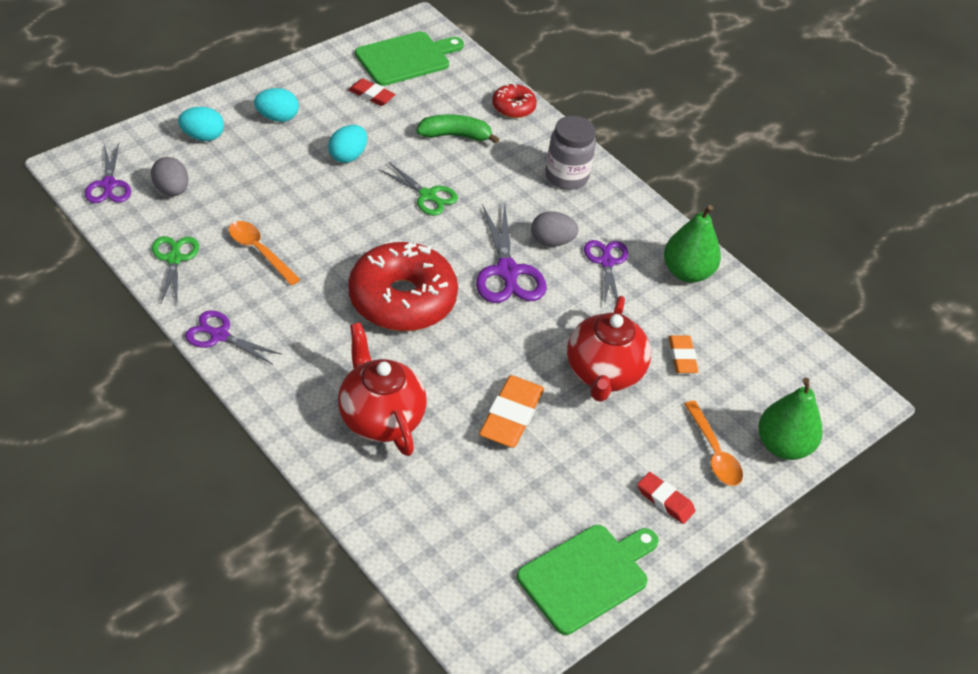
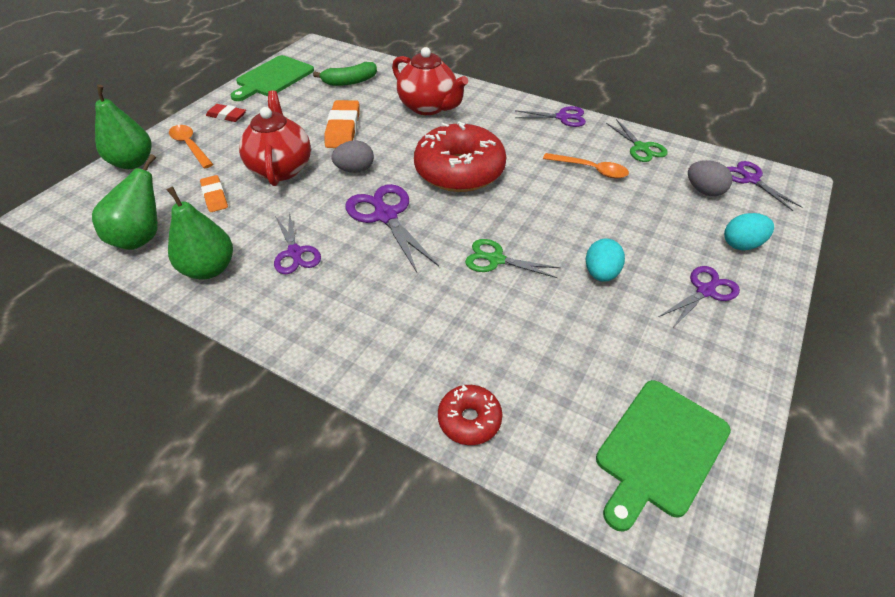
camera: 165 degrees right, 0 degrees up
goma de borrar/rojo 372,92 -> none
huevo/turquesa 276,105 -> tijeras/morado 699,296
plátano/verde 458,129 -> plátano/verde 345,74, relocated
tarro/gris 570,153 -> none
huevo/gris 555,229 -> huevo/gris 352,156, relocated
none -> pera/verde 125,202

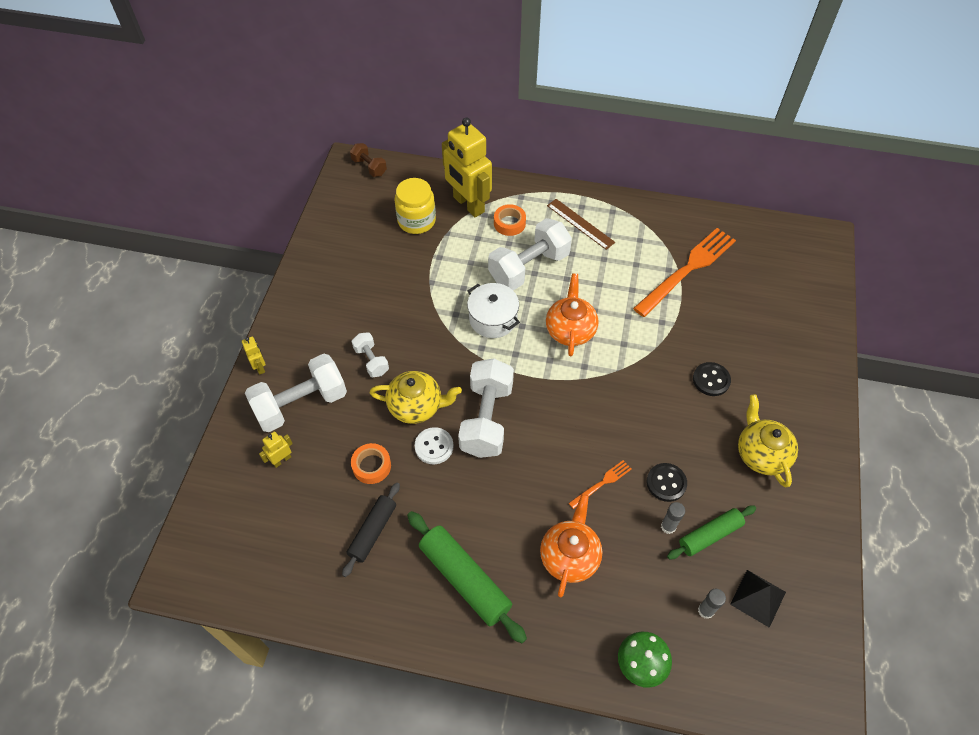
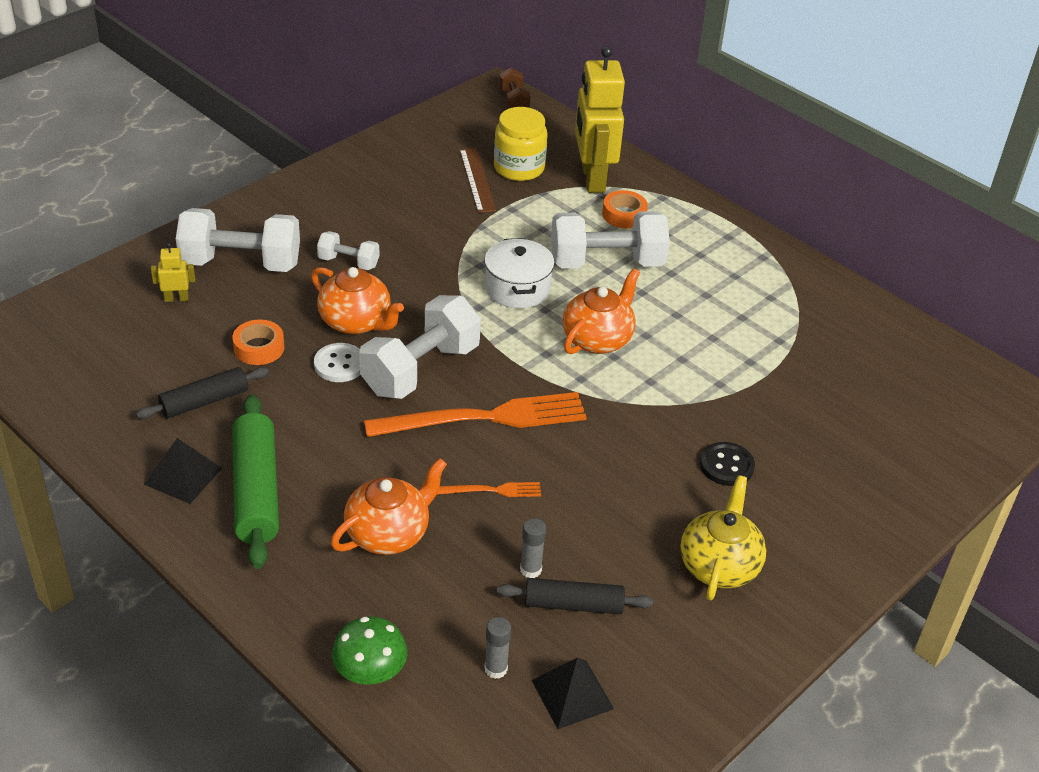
camera: 30 degrees right, 15 degrees down
regla/marrón 581,224 -> regla/marrón 477,180, relocated
tenedor/naranja 684,272 -> tenedor/naranja 475,414, relocated
mancuerna/blanco 370,354 -> mancuerna/blanco 348,250, 75 degrees counterclockwise
robot/amarillo 254,355 -> none
tetera/amarillo 416,397 -> tetera/naranja 357,301
botón/negro 667,482 -> none
rodillo/verde 711,532 -> rodillo/negro 575,596
none -> pirámide/negro 183,471

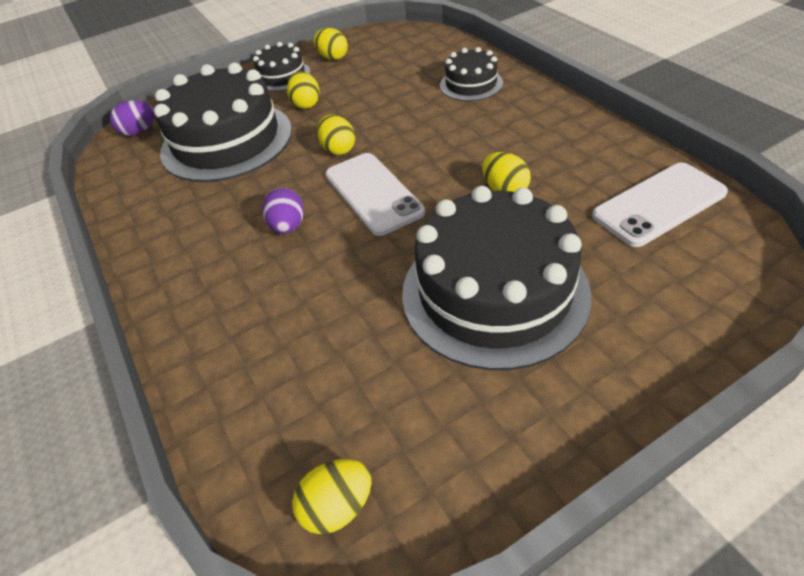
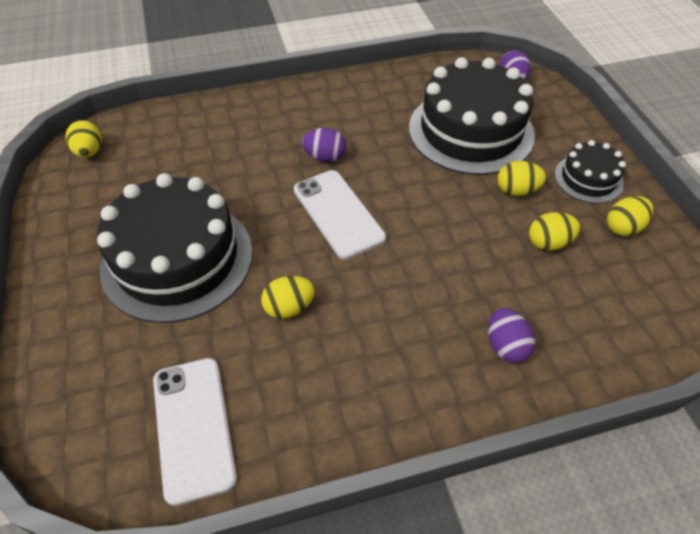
camera: 100 degrees right, 5 degrees up
tarta/negro 471,74 -> huevo/morado 511,335
huevo/amarillo 336,135 -> huevo/amarillo 554,231, relocated
móvil/blanco 375,194 -> móvil/blanco 340,215, 75 degrees clockwise

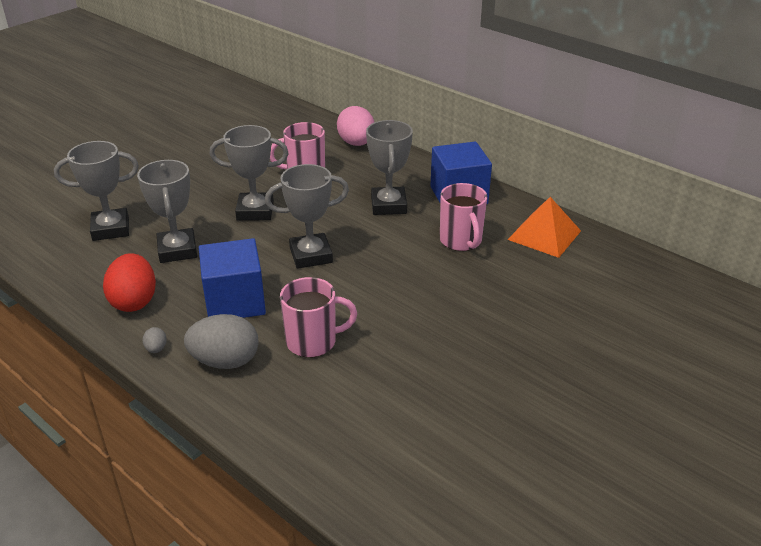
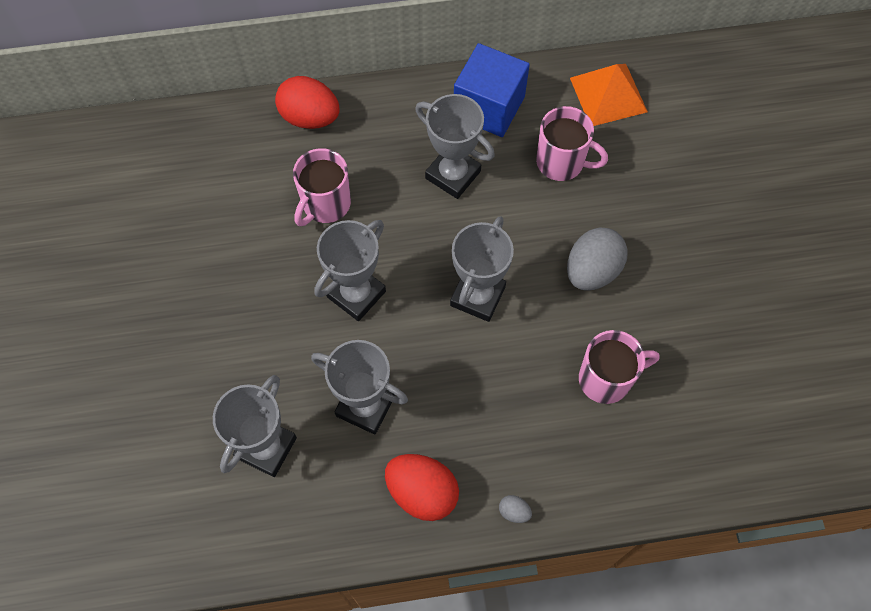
camera: 50 degrees left, 30 degrees up
huevo/rosa 355,126 -> huevo/rojo 307,102
cubo/azul 232,278 -> none
taza/rosa 318,317 -> taza/rosa 619,367, 45 degrees clockwise
huevo/gris 221,341 -> huevo/gris 597,258, relocated

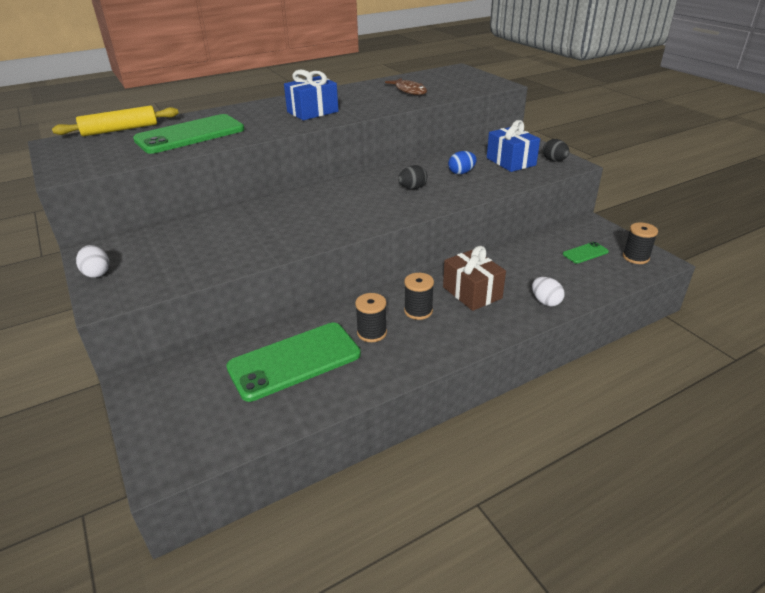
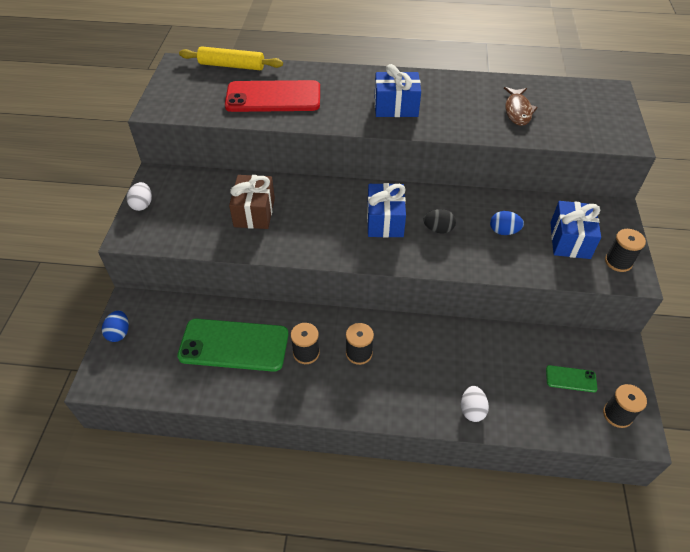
camera: 35 degrees right, 15 degrees up
móvil/verde 188,134 -> móvil/rojo 272,96
huevo/negro 556,150 -> carrete/negro 625,250
regalo/marrón 474,278 -> regalo/marrón 252,202, relocated
none -> regalo/azul 386,210
none -> huevo/azul 115,326

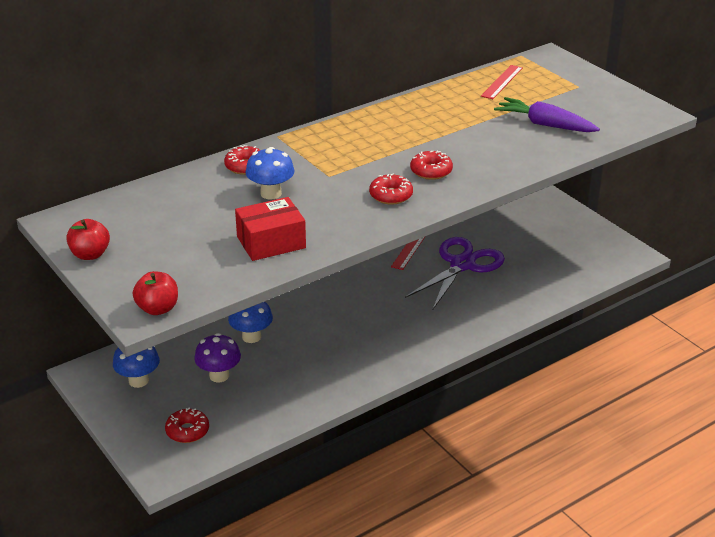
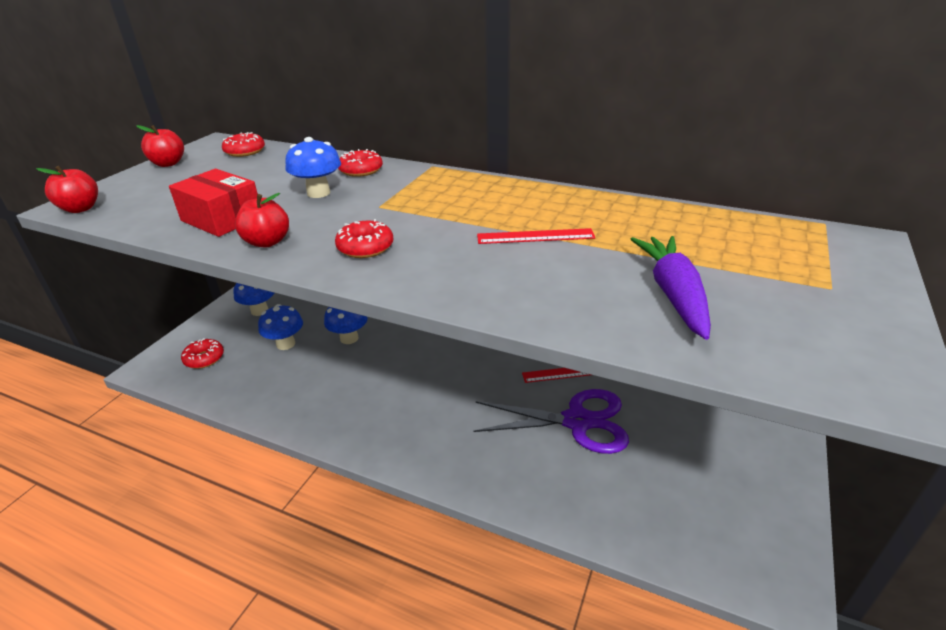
camera: 60 degrees right, 0 degrees up
regla/rojo 502,82 -> regla/rojo 536,236, relocated
rosquilla/rojo 431,165 -> rosquilla/rojo 243,144, relocated
seta/morado 217,357 -> seta/azul 280,327
none -> manzana/rojo 262,220

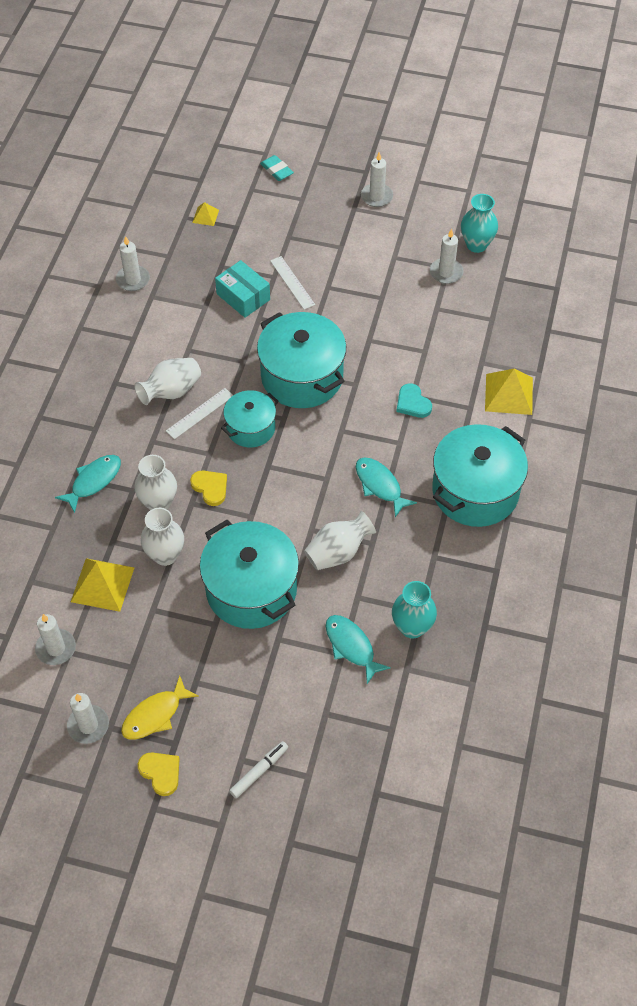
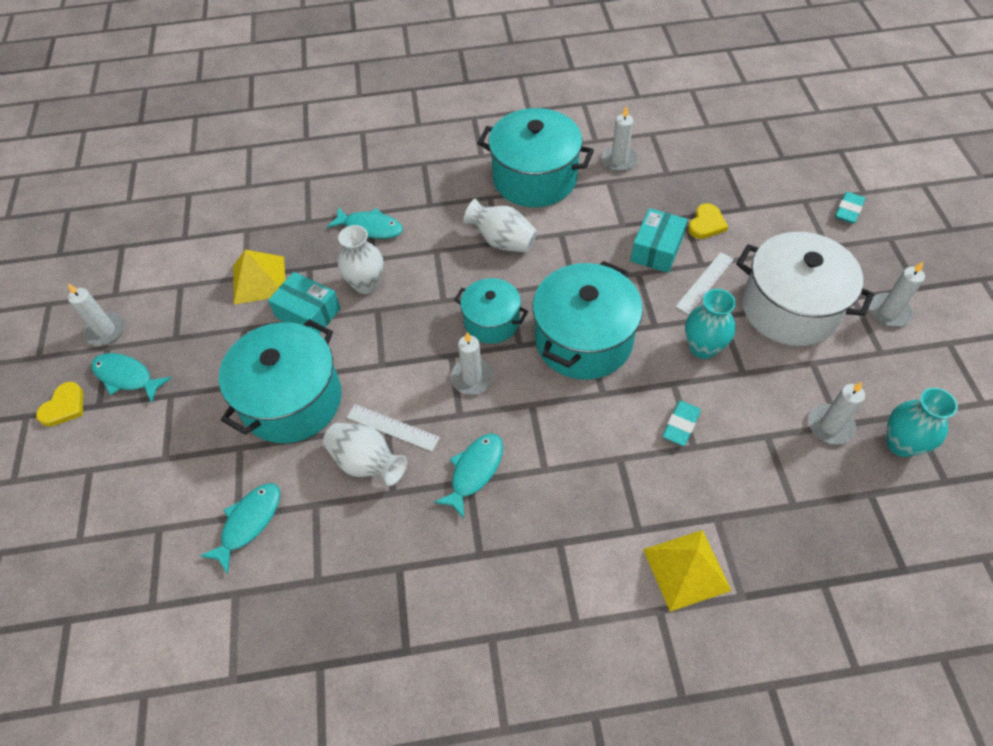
camera: 70 degrees right, 0 degrees up
pirámide/amarillo 205,214 -> none
corazón/turquesa 414,400 -> none
regla/blanco 199,413 -> regla/blanco 393,427, relocated
olla/turquesa 480,475 -> olla/turquesa 535,157, relocated
corazón/amarillo 208,488 -> corazón/amarillo 708,221, relocated
florero/blanco 162,537 -> caja/turquesa 304,303
florero/turquesa 414,609 -> florero/turquesa 710,324, relocated
vela/blanco 55,639 -> vela/blanco 472,363, relocated
pez/amarillo 160,708 -> pez/turquesa 131,378
rotulador/blanco 258,769 -> none
none -> olla/blanco 805,289
none -> goma de borrar/turquesa 682,423

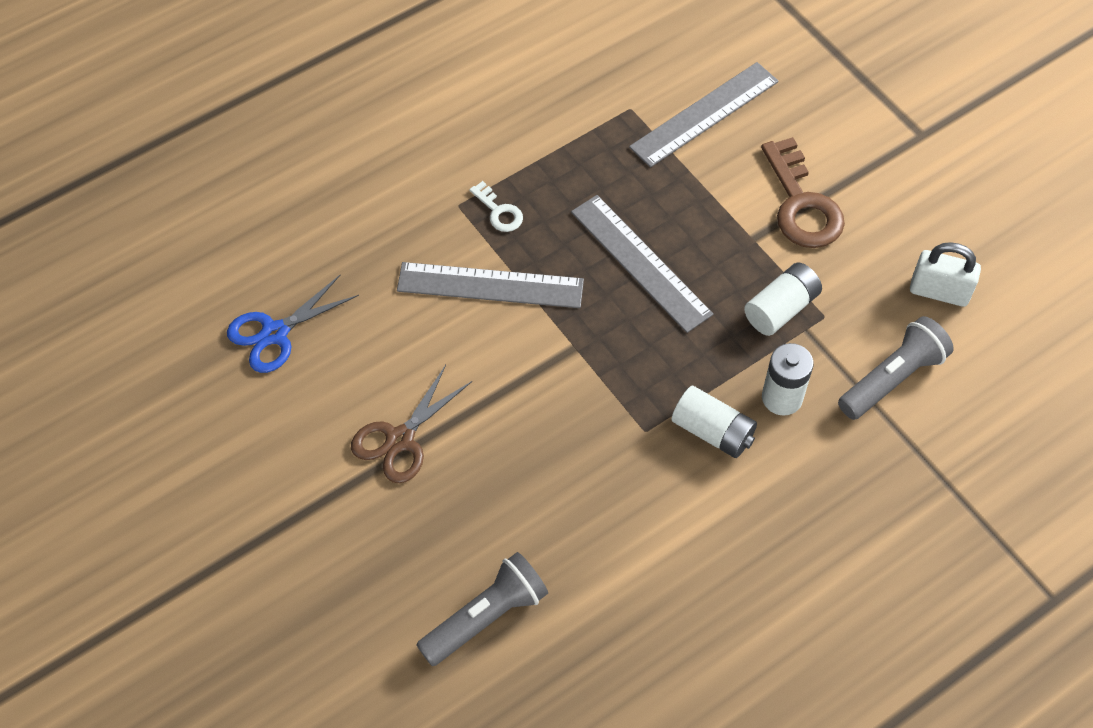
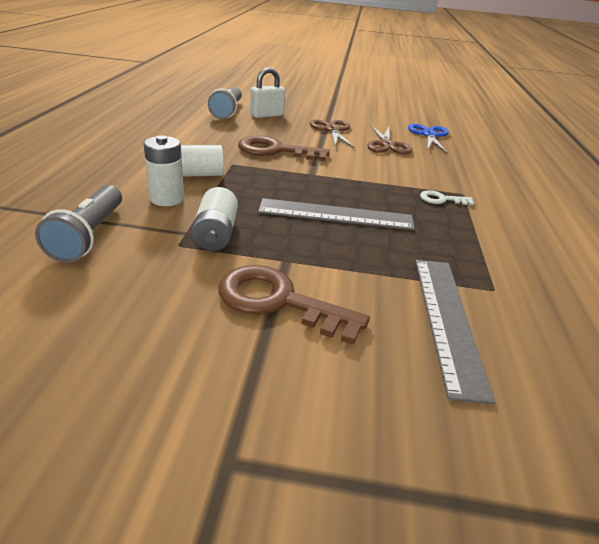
camera: 130 degrees right, 25 degrees down
candado/blanco 945,274 -> candado/blanco 267,92, relocated
regla/gris 490,285 -> none
none -> tijeras/marrón 390,140
none -> llave/marrón 284,148

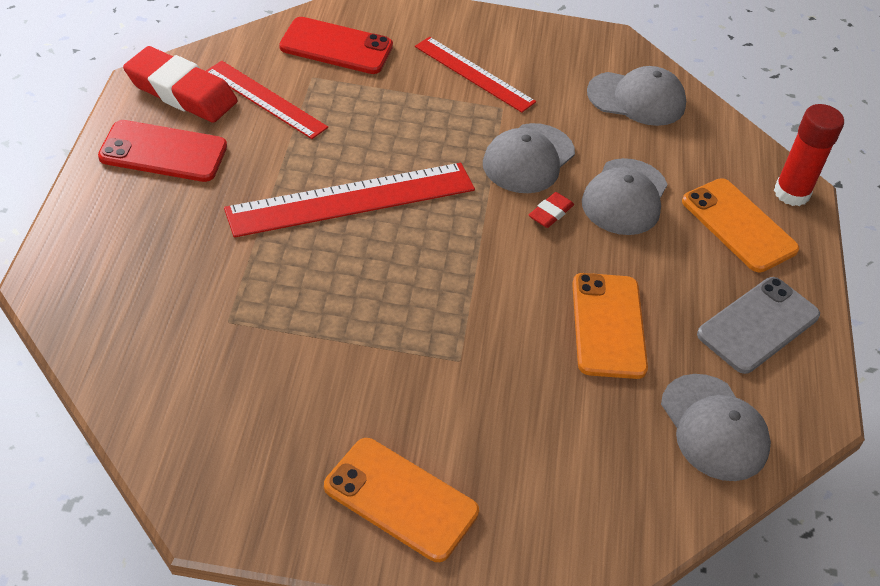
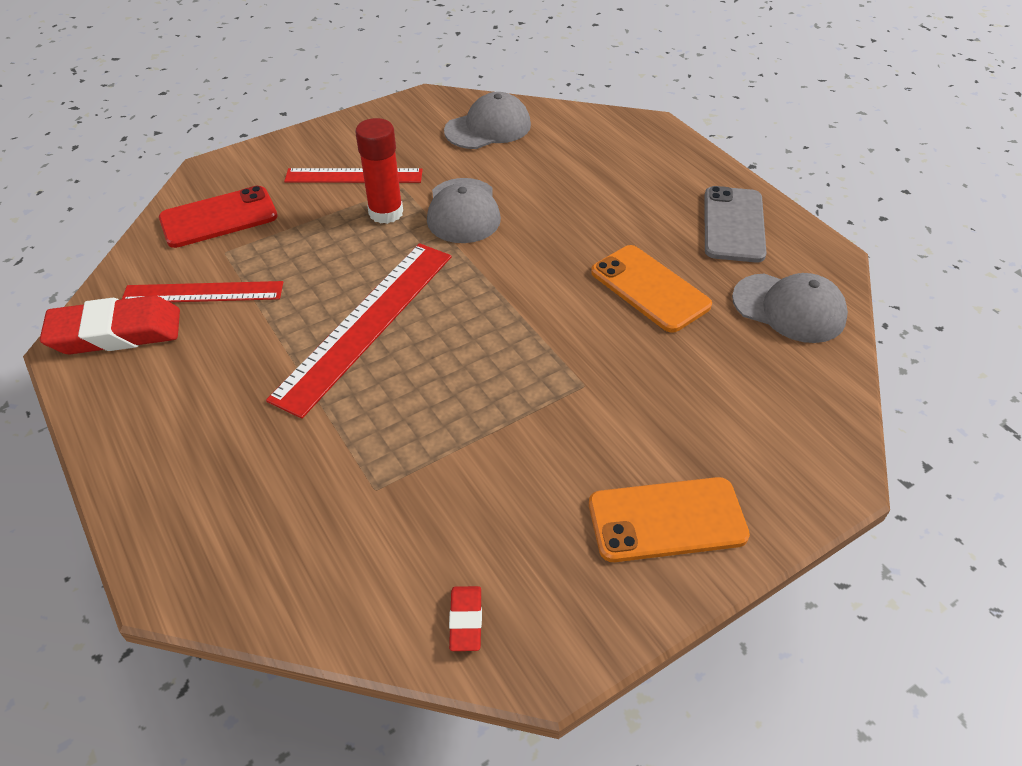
camera: 35 degrees left, 0 degrees up
barra de pegamento/rojo 809,155 -> barra de pegamento/rojo 379,171, relocated
móvil/rojo 162,151 -> none
gorra/gris 625,196 -> none
móvil/naranja 740,225 -> none
goma de borrar/rojo 551,210 -> goma de borrar/rojo 465,618, relocated

